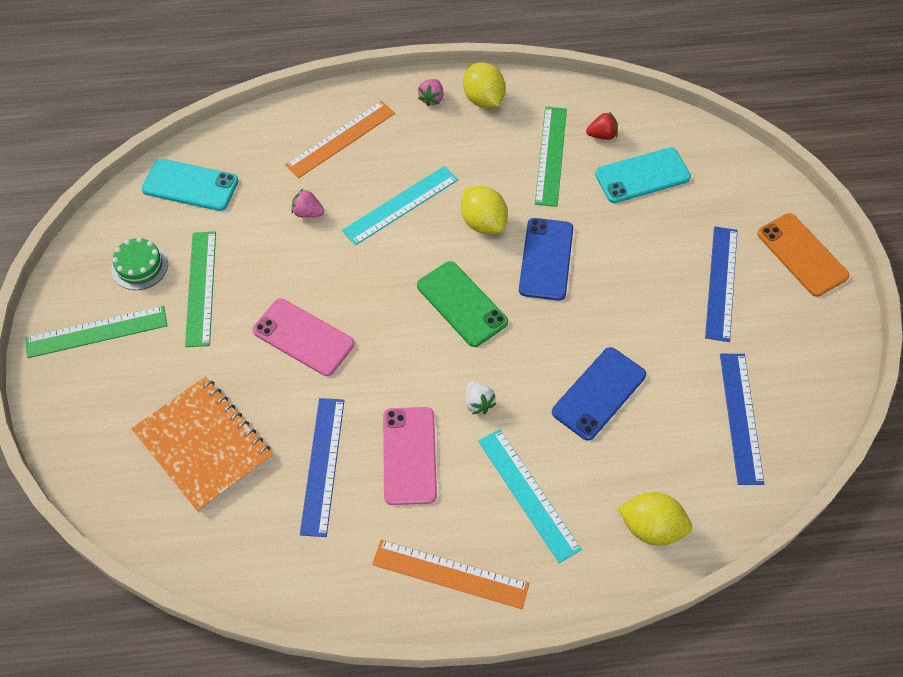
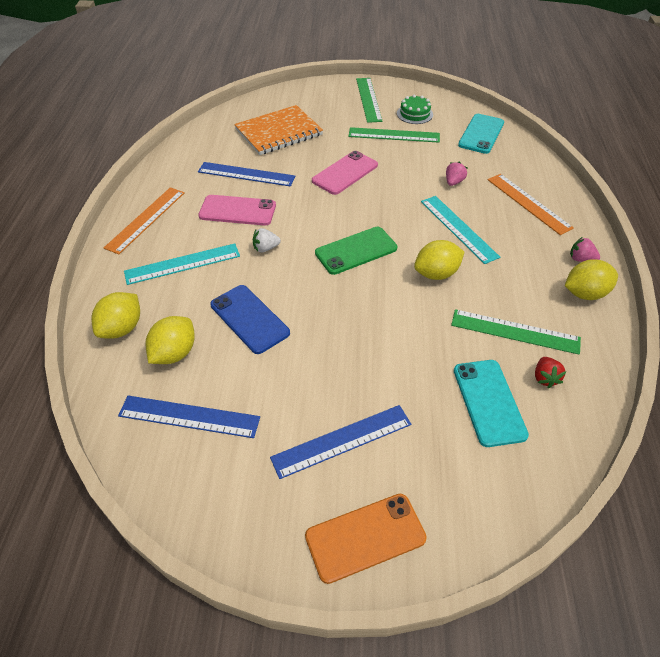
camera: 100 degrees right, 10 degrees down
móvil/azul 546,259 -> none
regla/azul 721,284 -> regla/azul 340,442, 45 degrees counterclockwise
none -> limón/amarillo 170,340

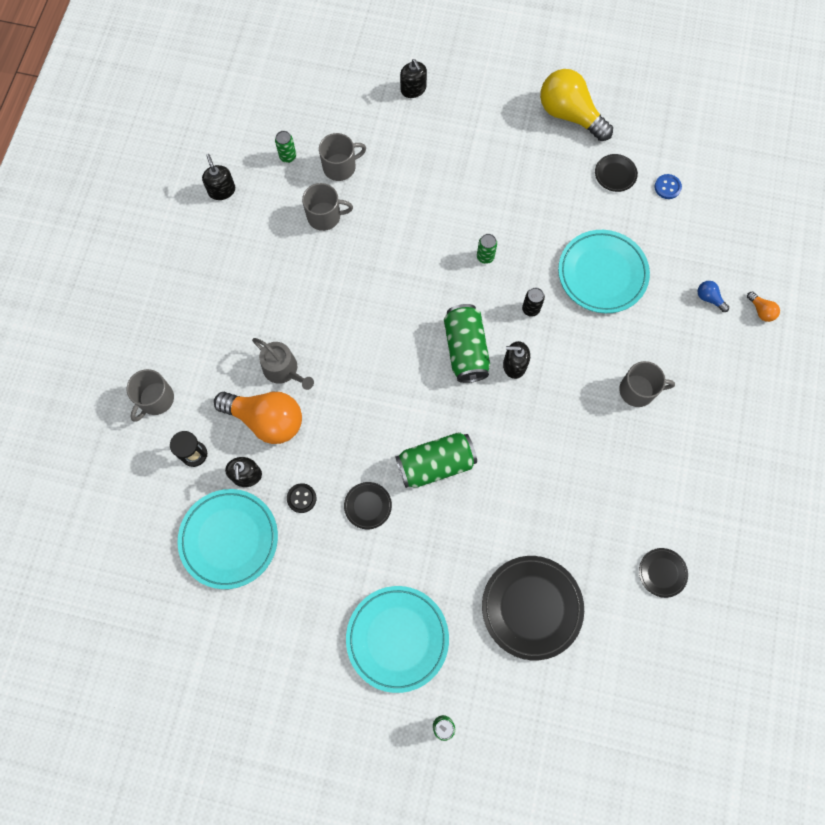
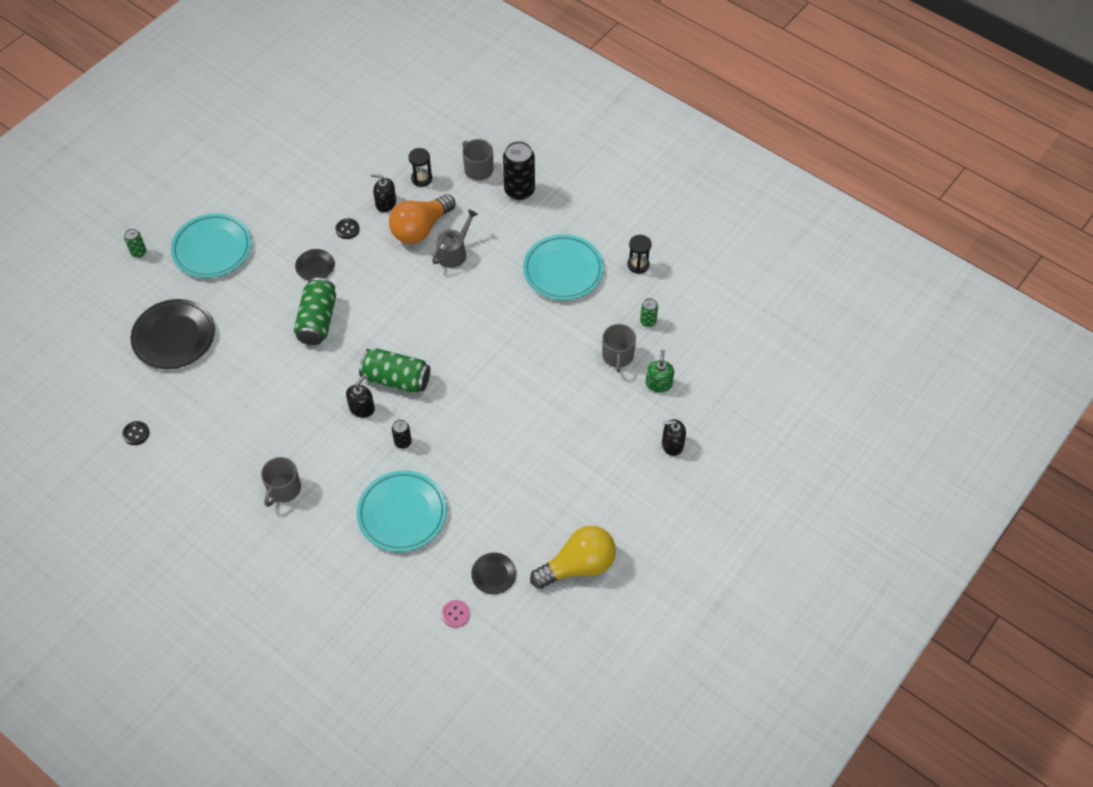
camera: 115 degrees right, 15 degrees down
dispensador de jabón/negro 218,177 -> reloj de arena/negro 640,254
botón/azul 668,186 -> botón/rosa 456,614
taza/gris 327,207 -> none
lata/verde 487,249 -> none
bombilla/azul 713,296 -> none
bombilla/naranja 763,306 -> none
regadera/gris 283,364 -> regadera/gris 455,238, 150 degrees clockwise
plato/turquesa 228,539 -> plato/turquesa 563,267, relocated
plato/negro 663,573 -> botón/negro 136,433
none -> lata/negro 519,170
none -> dispensador de jabón/verde 660,370

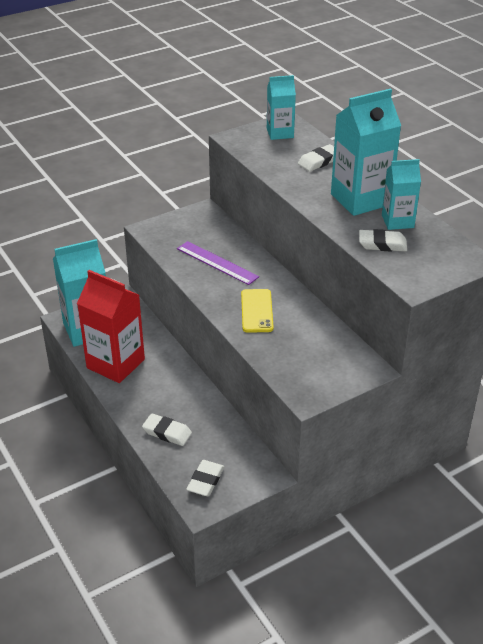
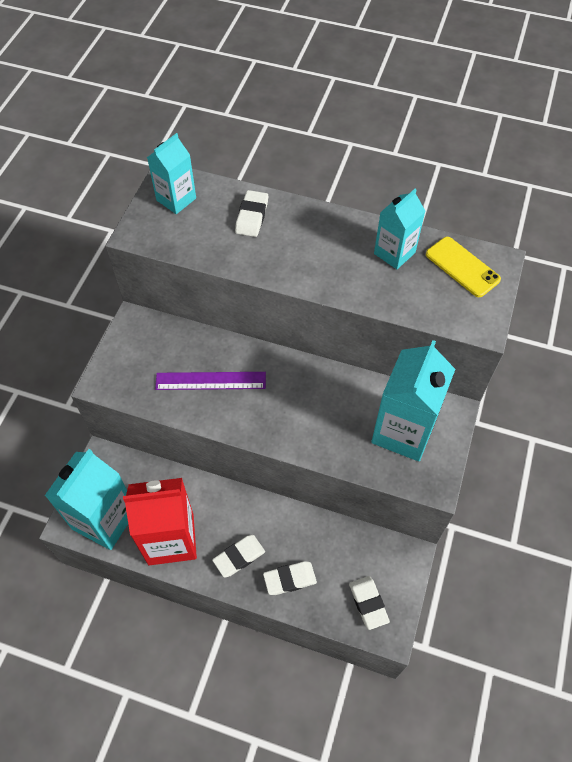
camera: 40 degrees left, 20 degrees up
cartón de leche/turquesa 366,152 -> cartón de leche/turquesa 413,400, relocated
goma de borrar/blanco 383,240 -> goma de borrar/blanco 238,556, relocated
móvil/amarillo 257,310 -> móvil/amarillo 463,267, relocated

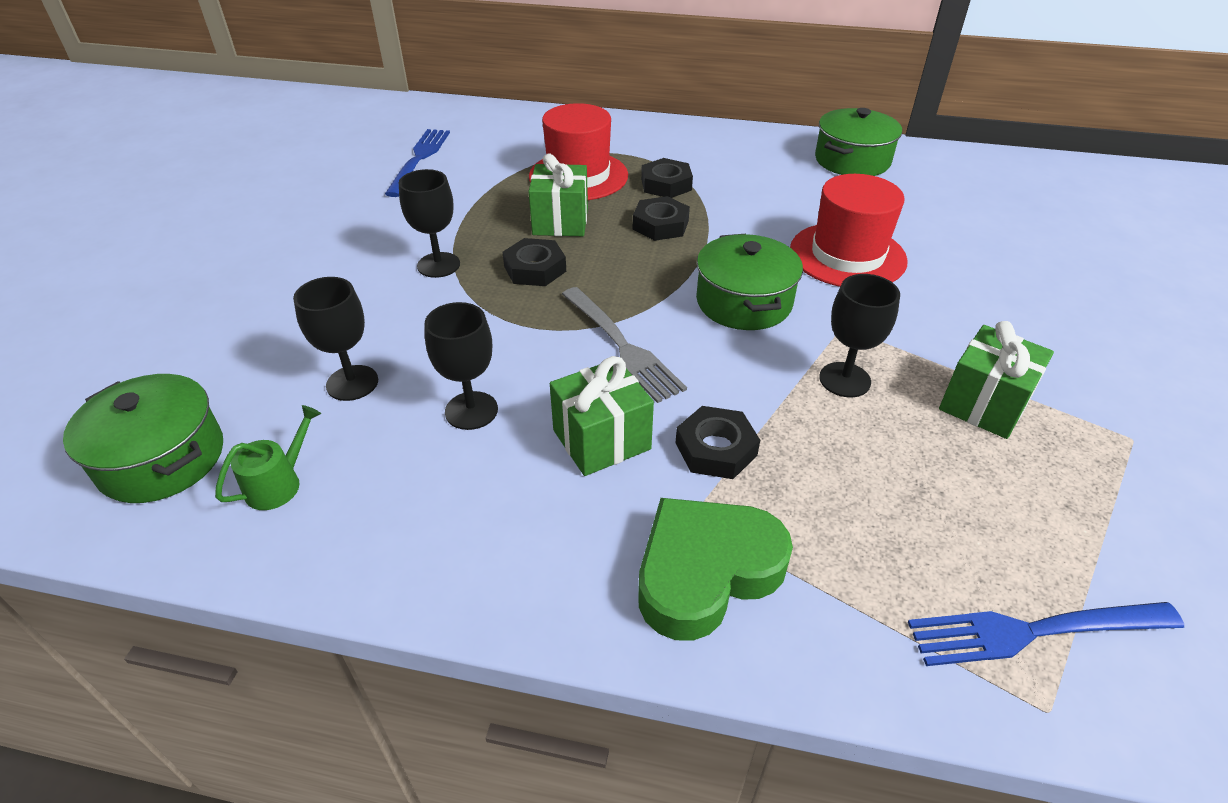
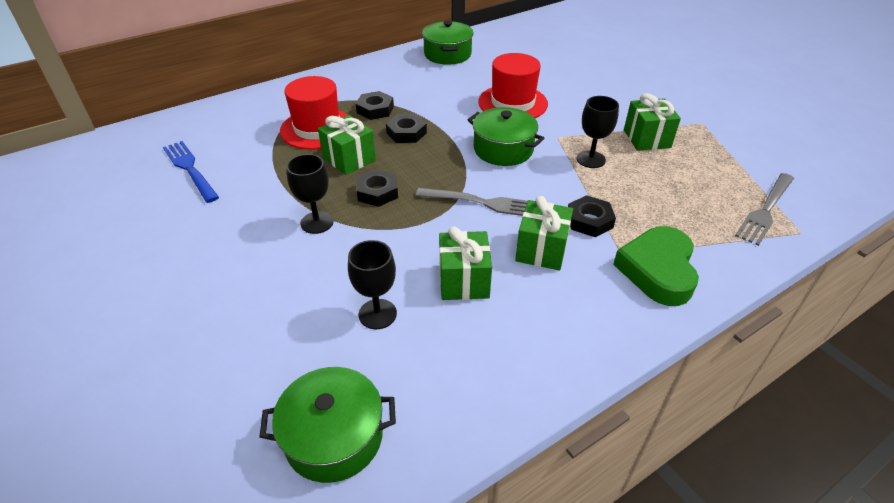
camera: 45 degrees left, 0 degrees up
copa/negro 461,366 -> regalo/verde 465,263
regadera/verde 268,457 -> none
tenedor/azul 1046,634 -> tenedor/gris 764,209

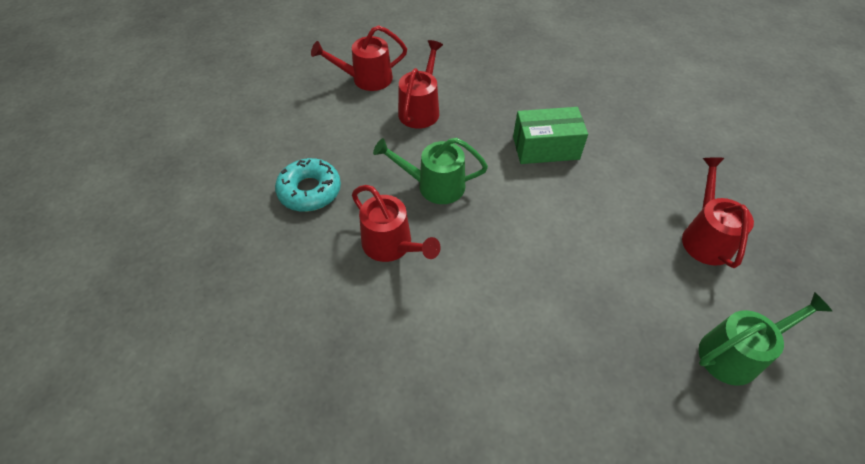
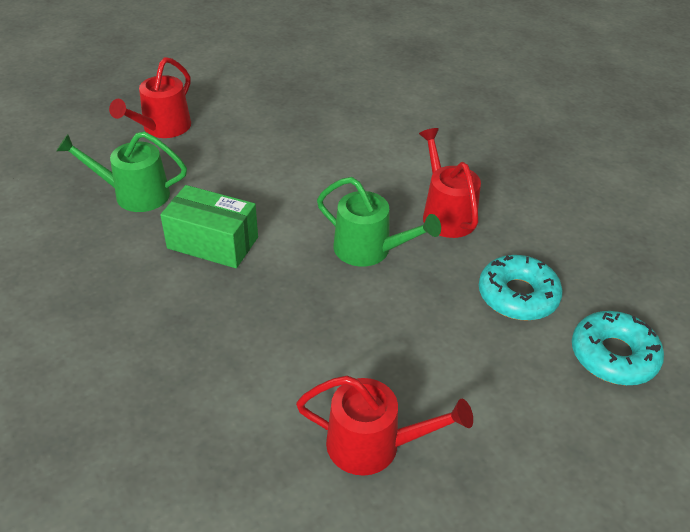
camera: 155 degrees left, 10 degrees down
regadera/rojo 420,84 -> none
regadera/verde 765,339 -> regadera/verde 122,171, relocated
none -> rosquilla/turquesa 618,348

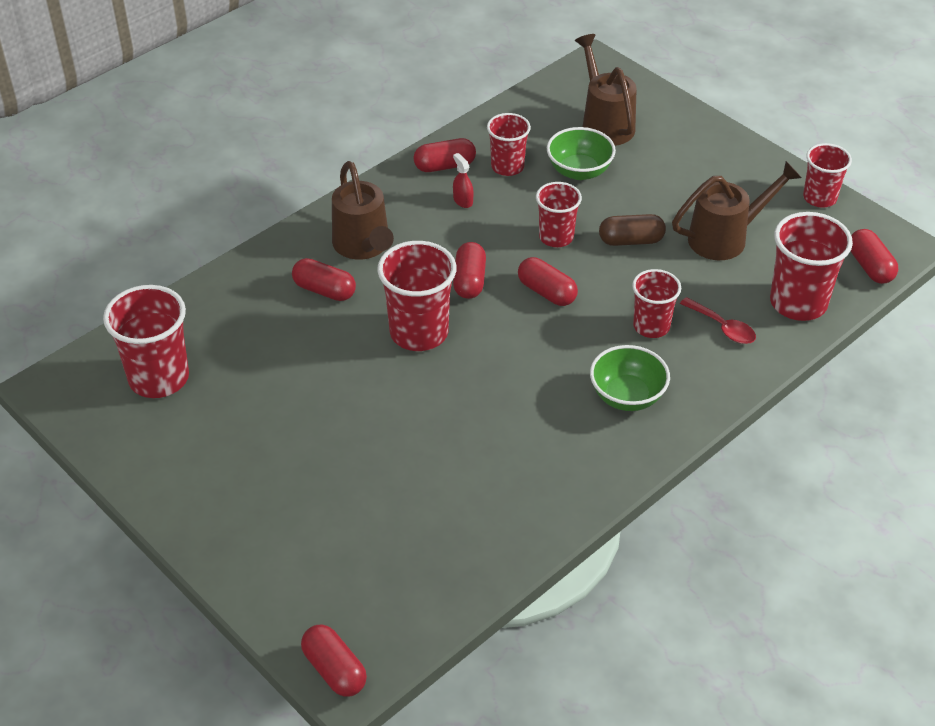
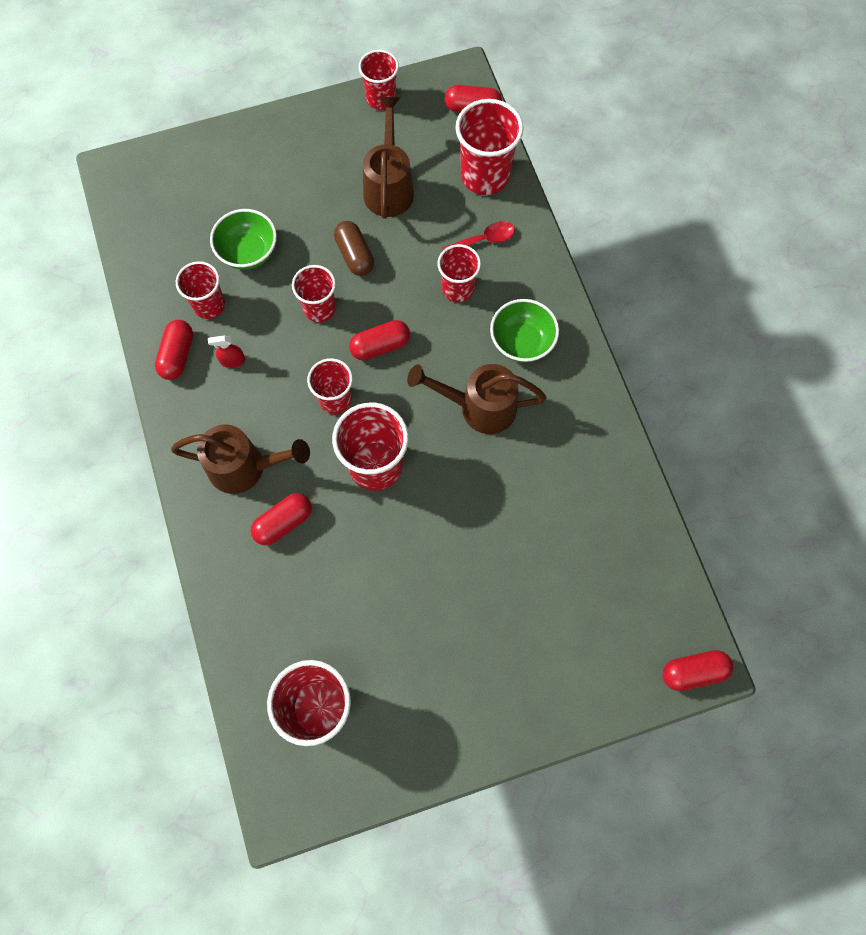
camera: 65 degrees left, 25 degrees up
regadera/marrón 605,90 -> regadera/marrón 477,399, relocated
cápsula/marrón 632,230 -> cápsula/marrón 354,248, 45 degrees counterclockwise
cápsula/rojo 469,270 -> vaso/rojo 330,386

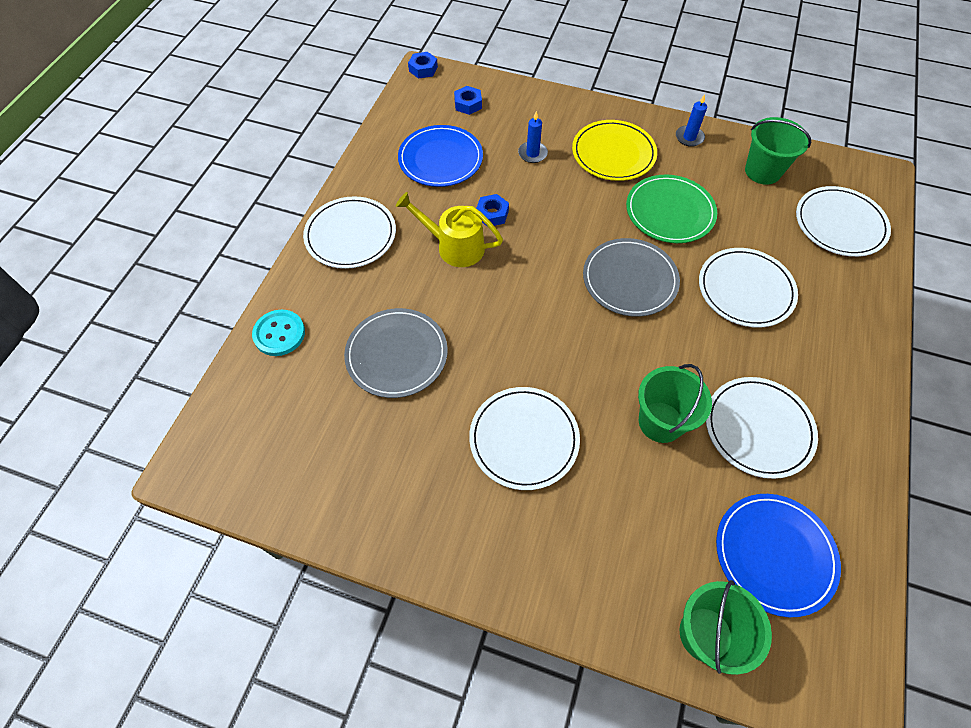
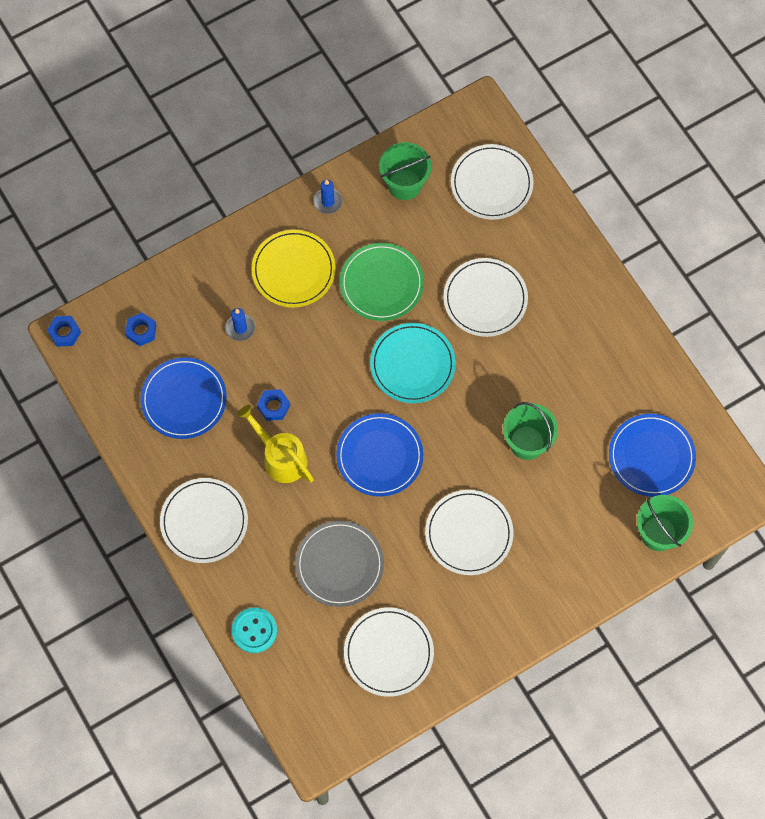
camera: 50 degrees left, 10 degrees up
regadera/amarillo 449,229 -> regadera/amarillo 275,444, 75 degrees clockwise
plato/gris 631,277 -> plato/turquesa 413,363
plato/blanco 762,428 -> plato/blanco 389,652, relocated
none -> plato/azul 379,455

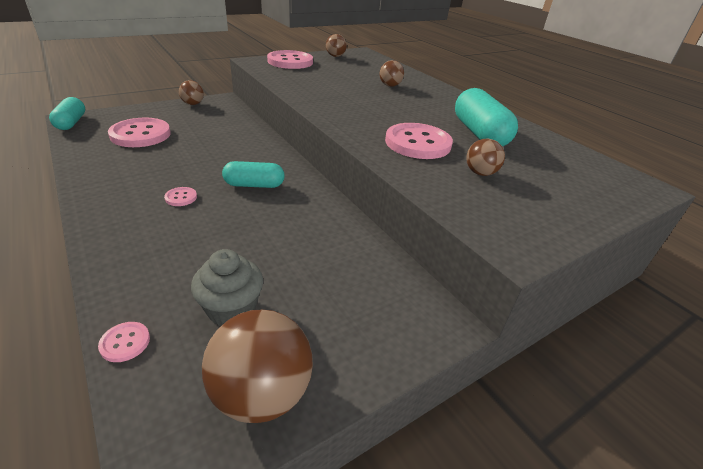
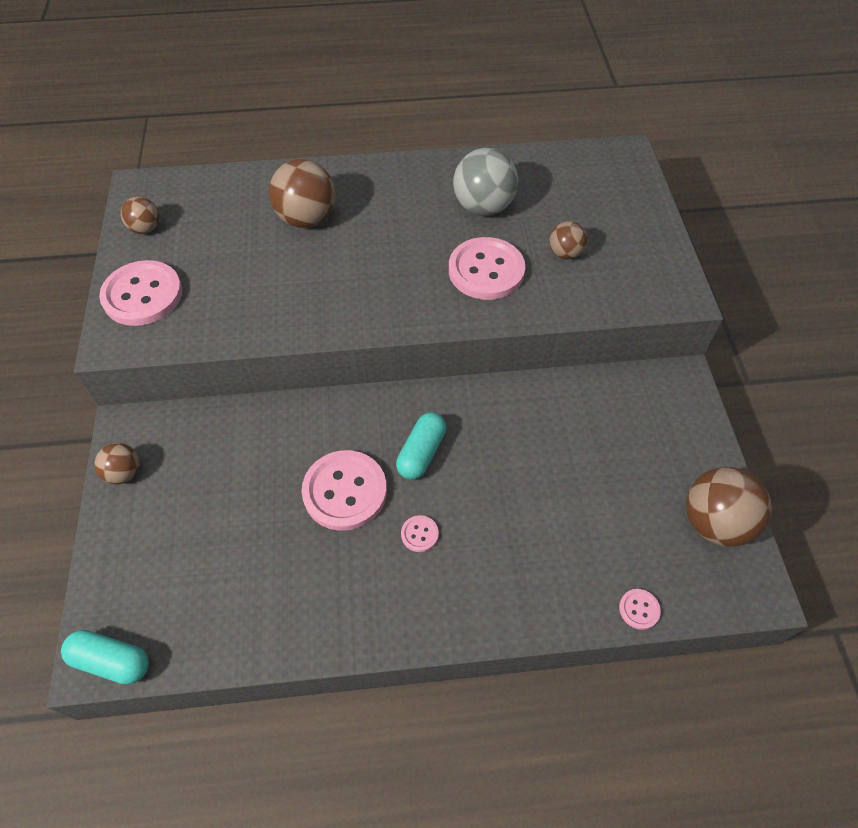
camera: 60 degrees left, 20 degrees up
pelota/marrón 391,73 -> pelota/marrón 302,193, x1.80
cápsula/turquesa 486,117 -> pelota/gris 485,182
botón/rosa 139,132 -> botón/rosa 344,490, relocated
magdalena/gris 227,287 -> none

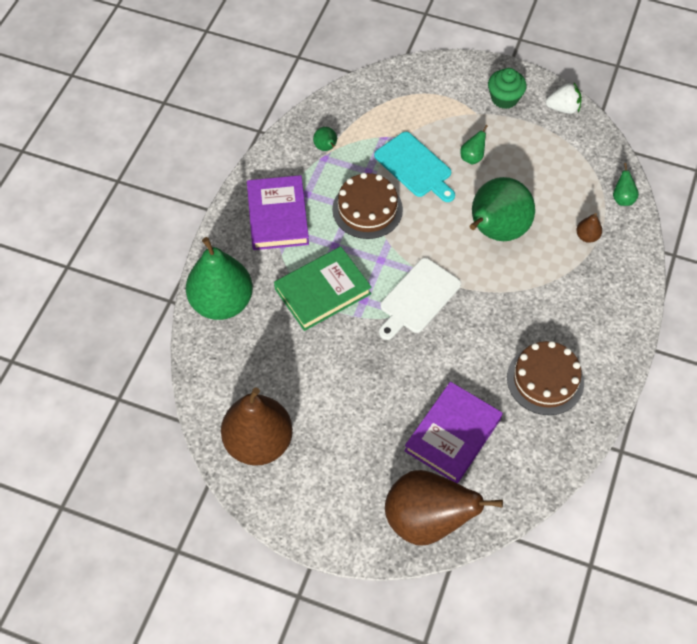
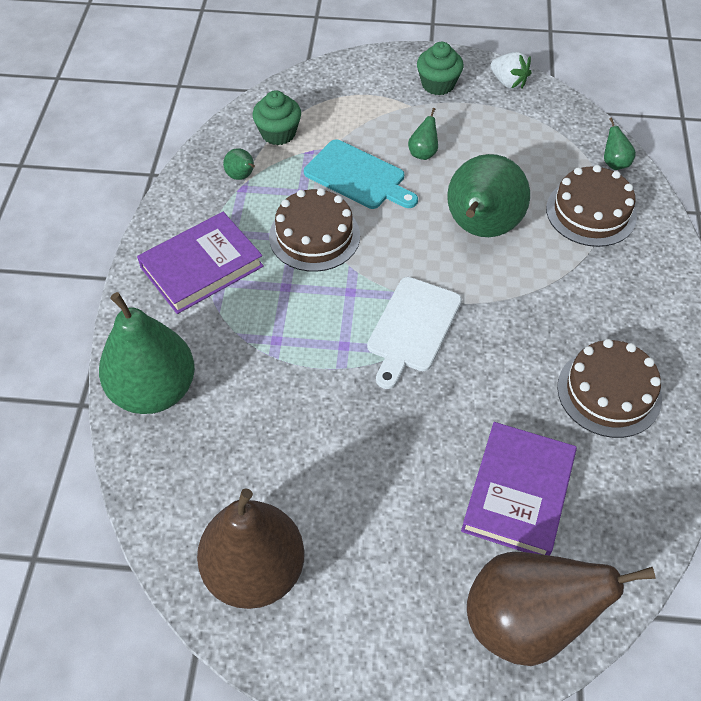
camera: 15 degrees left, 5 degrees down
fresa/blanco 564,98 -> fresa/blanco 510,70, 60 degrees clockwise
libro/morado 278,212 -> libro/morado 200,263, 75 degrees clockwise
pera/marrón 589,228 -> tarta/marrón 591,206
libro/verde 323,289 -> none
none -> magdalena/verde 276,117

